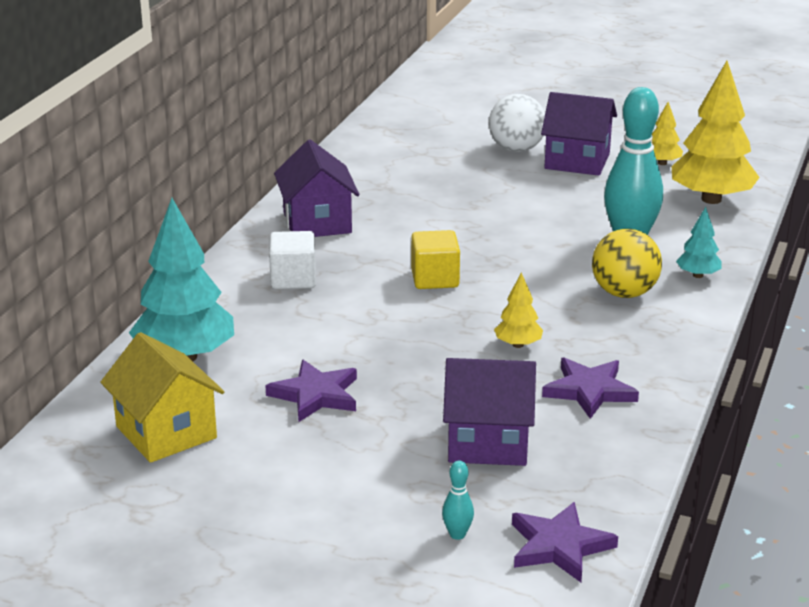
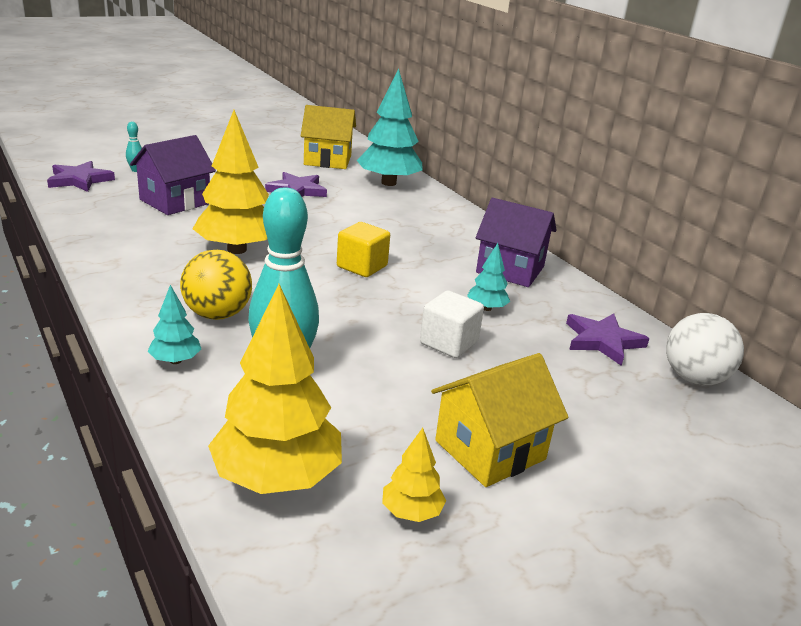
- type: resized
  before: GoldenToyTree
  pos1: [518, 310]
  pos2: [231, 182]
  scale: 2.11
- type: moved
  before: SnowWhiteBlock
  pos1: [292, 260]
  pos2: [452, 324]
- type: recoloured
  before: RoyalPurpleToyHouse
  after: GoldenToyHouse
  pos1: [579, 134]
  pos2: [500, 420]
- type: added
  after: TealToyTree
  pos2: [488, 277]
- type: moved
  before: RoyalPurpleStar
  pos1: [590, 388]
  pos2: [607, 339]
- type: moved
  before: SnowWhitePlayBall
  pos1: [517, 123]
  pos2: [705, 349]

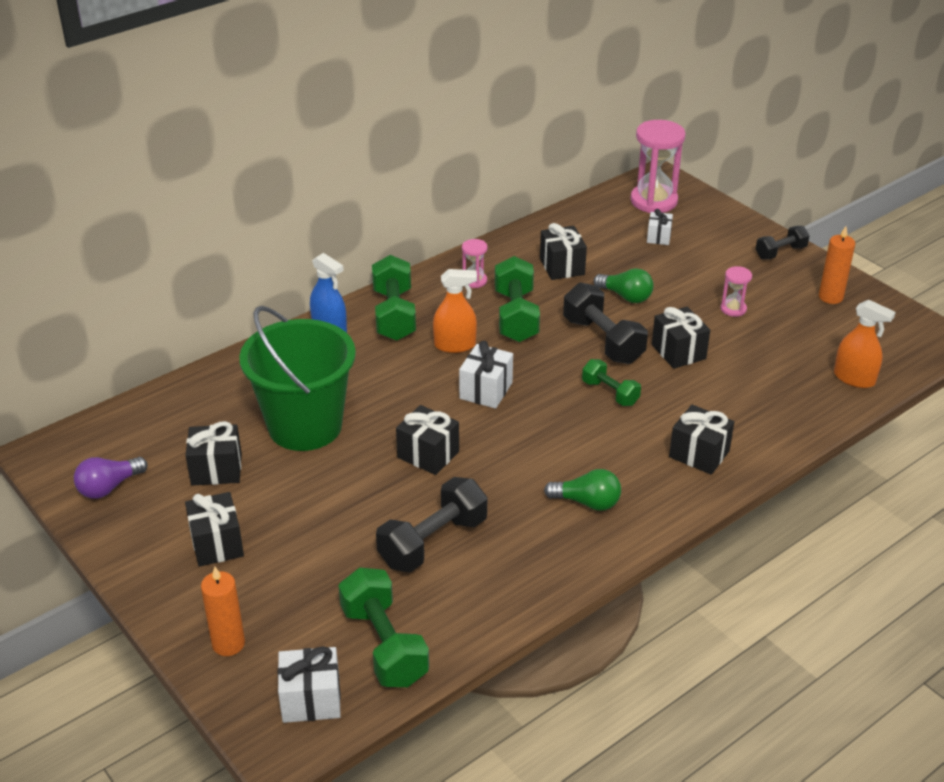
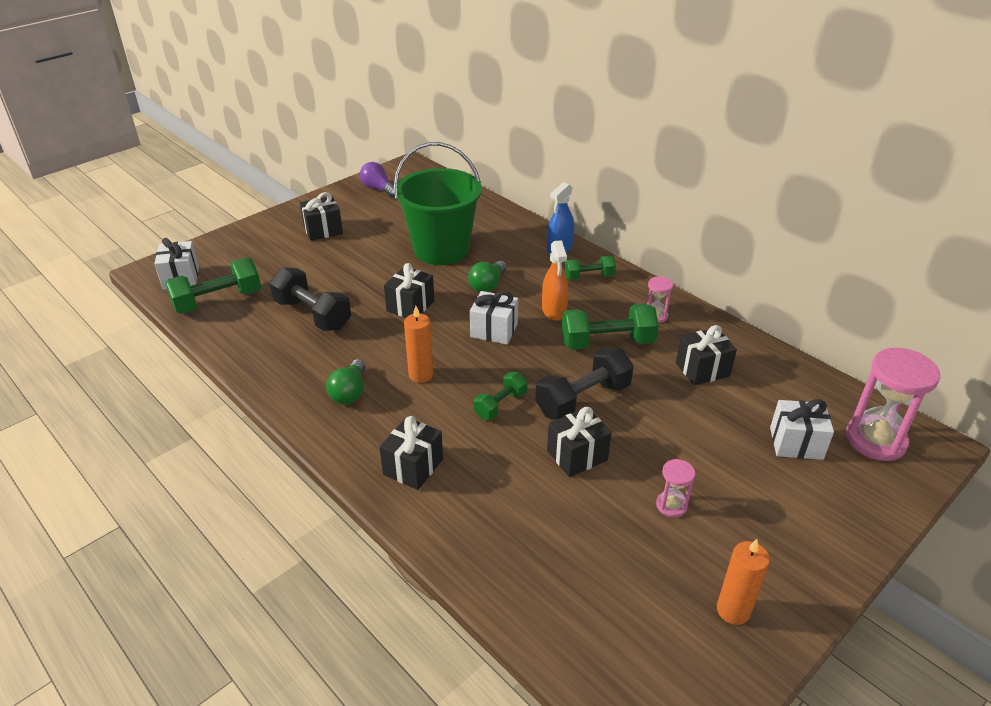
- type: moved
  before: OrangeCandle
  pos1: [223, 611]
  pos2: [419, 344]
- type: moved
  before: EmeraldLightbulb
  pos1: [624, 285]
  pos2: [487, 276]
- type: resized
  before: EmeraldHandWeight
  pos1: [394, 298]
  pos2: [590, 267]
  scale: 0.59
- type: resized
  before: SnowWhiteWrappedGift
  pos1: [660, 227]
  pos2: [802, 429]
  scale: 1.54
- type: removed
  before: BlackWrappedGift
  pos1: [213, 453]
- type: removed
  before: BlackHandWeight
  pos1: [782, 242]
- type: removed
  before: OrangeSprayer
  pos1: [865, 344]

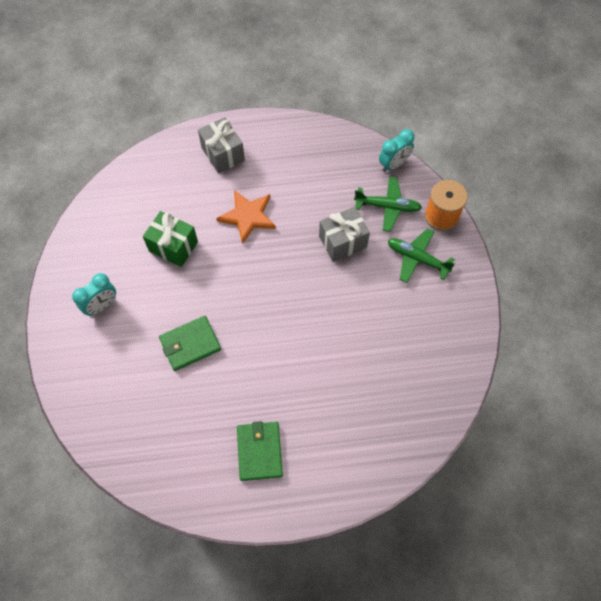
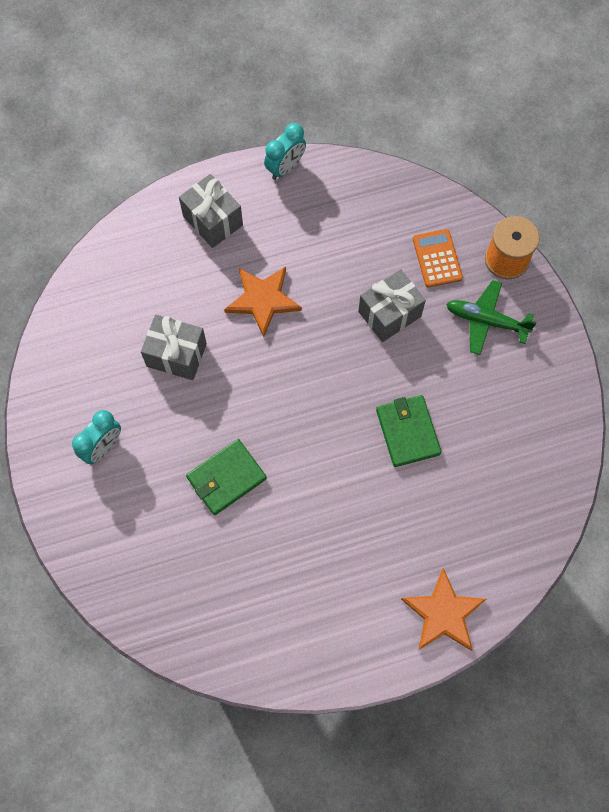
- type: recoloured
  before: EmeraldWrappedGift
  after: GrayWrappedGift
  pos1: [170, 239]
  pos2: [174, 347]
- type: moved
  before: TealAlarmClock
  pos1: [397, 150]
  pos2: [285, 151]
- type: moved
  before: EmeraldBillfold
  pos1: [260, 451]
  pos2: [409, 431]
- type: added
  after: OrangeStar
  pos2: [443, 609]
- type: replaced
  before: EmeraldToyPlane
  after: OrangeCalculator
  pos1: [388, 204]
  pos2: [438, 258]

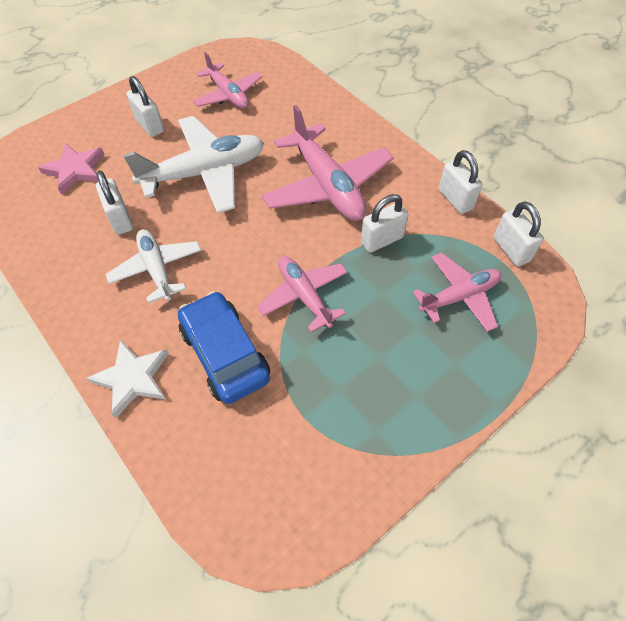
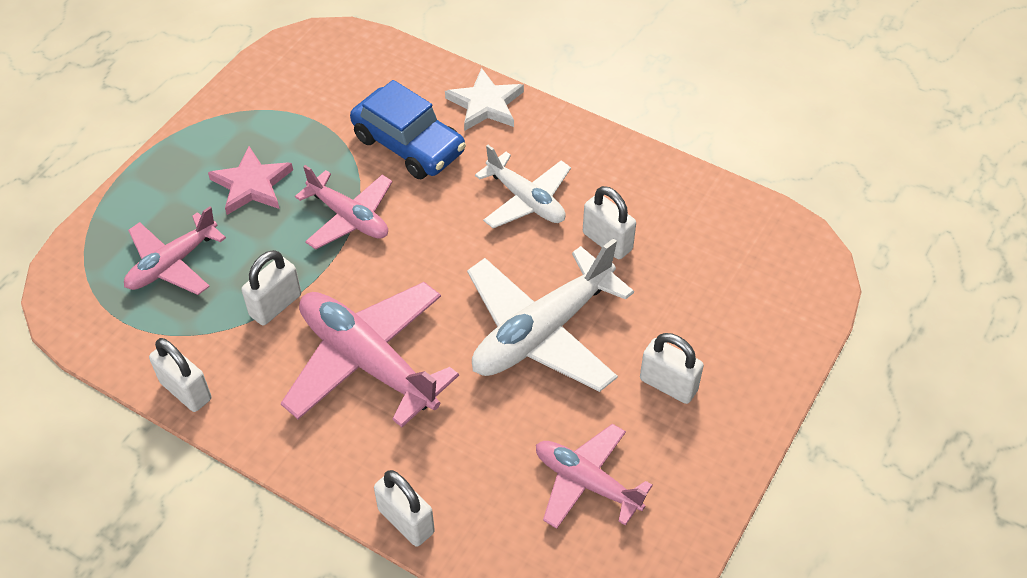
- type: moved
  before: RosePinkStar
  pos1: [71, 169]
  pos2: [250, 180]
- type: moved
  before: SnowWhiteLock
  pos1: [518, 233]
  pos2: [404, 508]

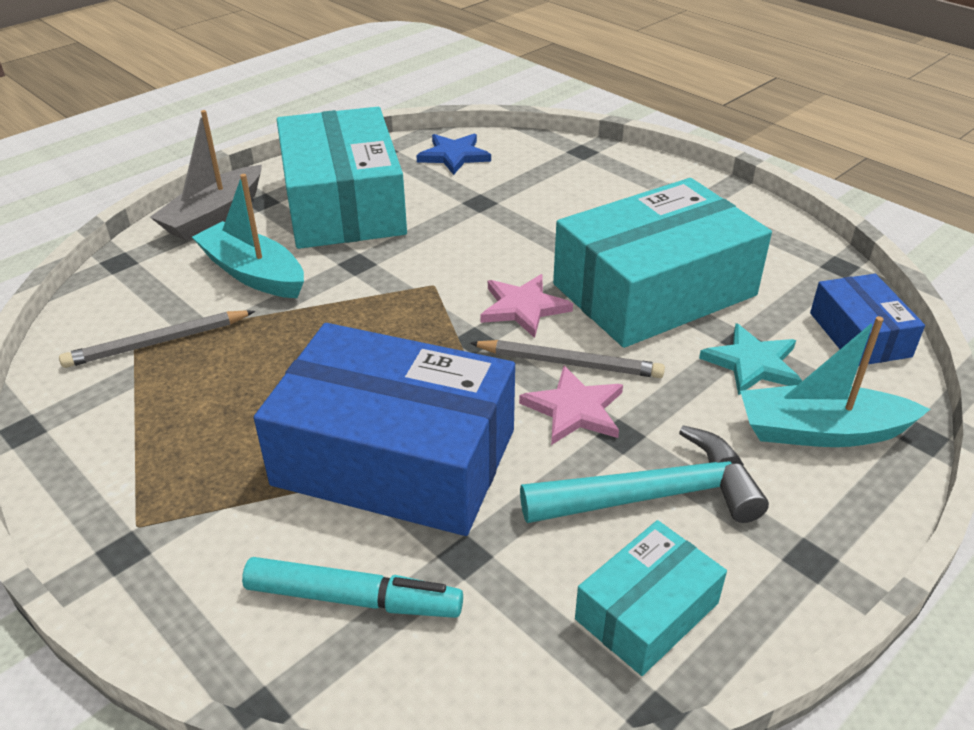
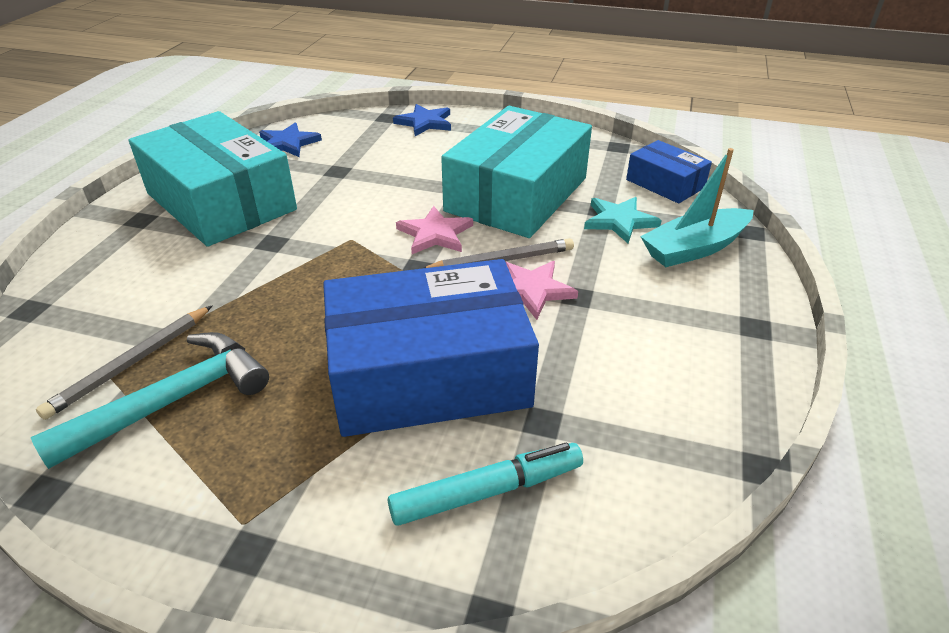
- type: moved
  before: TealHammer
  pos1: [644, 474]
  pos2: [150, 400]
- type: added
  after: CobaltStar
  pos2: [422, 120]
- type: removed
  before: GrayToyBoat
  pos1: [206, 175]
- type: removed
  before: TealToyBoat
  pos1: [248, 236]
- type: removed
  before: TealPackage
  pos1: [651, 598]

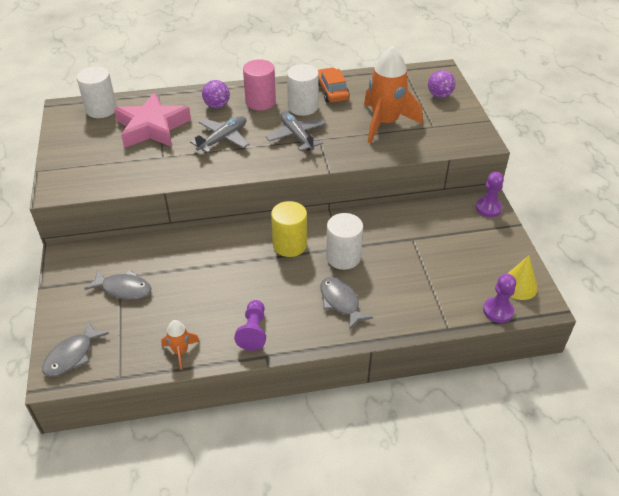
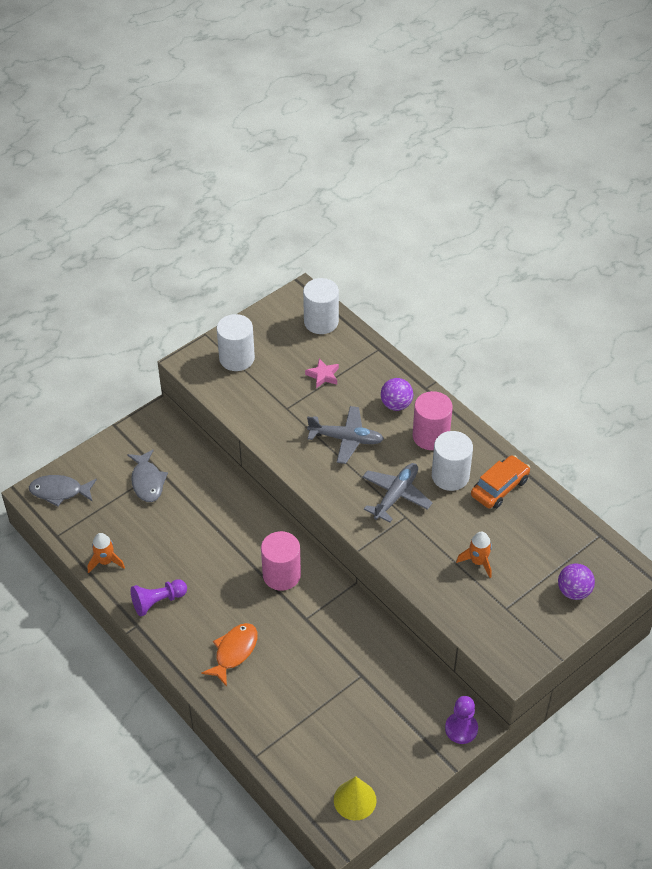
- type: recoloured
  before: GrayFish
  after: OrangeFish
  pos1: [347, 303]
  pos2: [229, 655]
- type: moved
  before: SnowWhiteCylinder
  pos1: [344, 241]
  pos2: [236, 342]
- type: recoloured
  before: GoldenCylinder
  after: RosePinkCylinder
  pos1: [289, 229]
  pos2: [281, 561]
- type: resized
  before: RosePinkStar
  pos1: [152, 120]
  pos2: [322, 373]
  scale: 0.41
- type: resized
  before: OrangeSpaceship
  pos1: [393, 95]
  pos2: [474, 555]
  scale: 0.47
- type: removed
  before: RoyalPurpleGamePawn
  pos1: [499, 298]

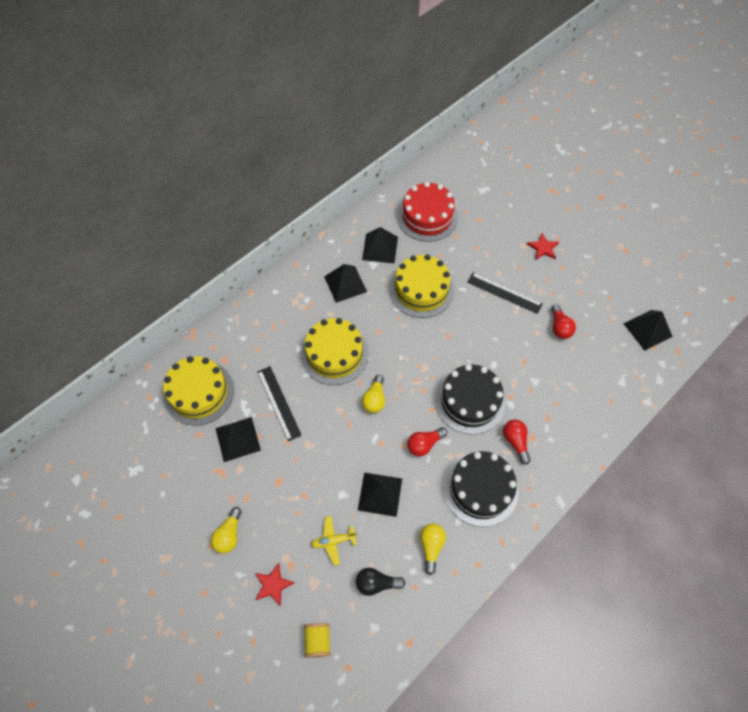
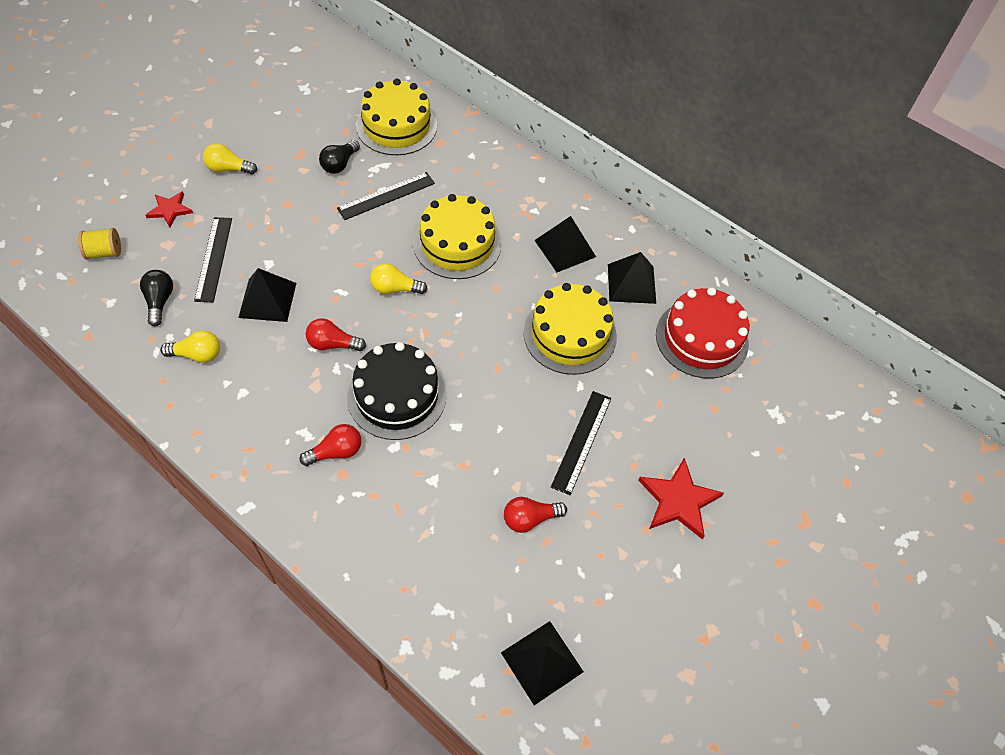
- type: replaced
  before: GoldenToyPlane
  after: BlackRuler
  pos1: [334, 541]
  pos2: [213, 259]
- type: turned
  before: ScarletLightbulb
  pos1: [427, 441]
  pos2: [336, 334]
  turn: -45
- type: replaced
  before: BlackPyramid
  after: BlackLightbulb
  pos1: [238, 439]
  pos2: [339, 157]
- type: resized
  before: ScarletStar
  pos1: [543, 246]
  pos2: [681, 498]
  scale: 1.59
- type: removed
  before: BlackLayerCake
  pos1: [480, 489]

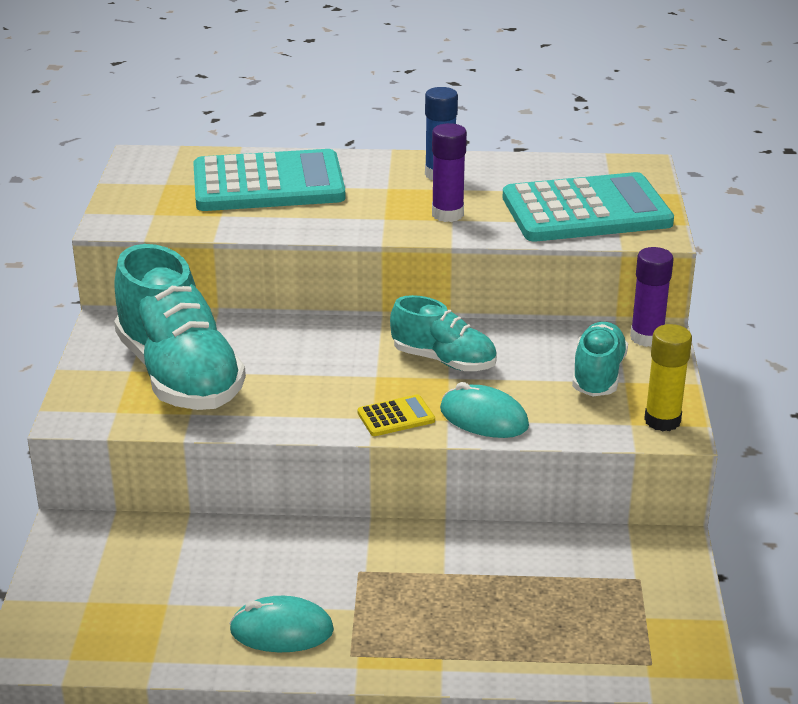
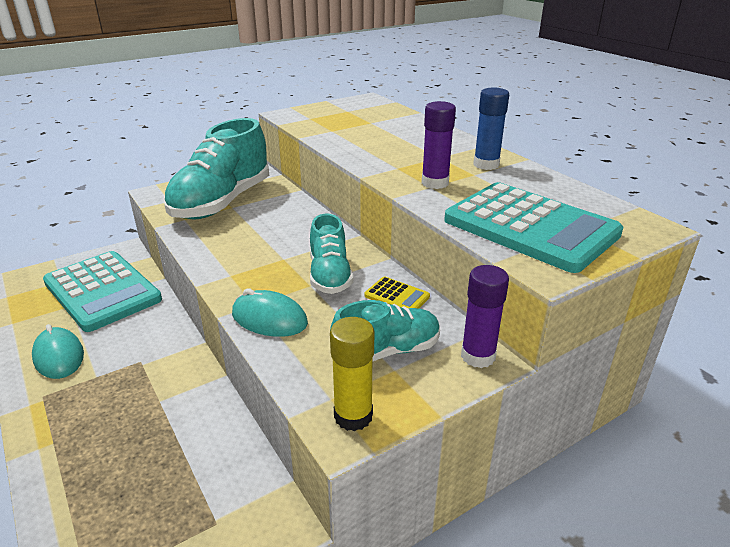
- type: moved
  before: TealCalculator
  pos1: [269, 180]
  pos2: [102, 291]
- type: turned
  before: TealMouse
  pos1: [484, 410]
  pos2: [270, 312]
  turn: -60
- type: moved
  before: GoldenCalculator
  pos1: [396, 415]
  pos2: [397, 293]

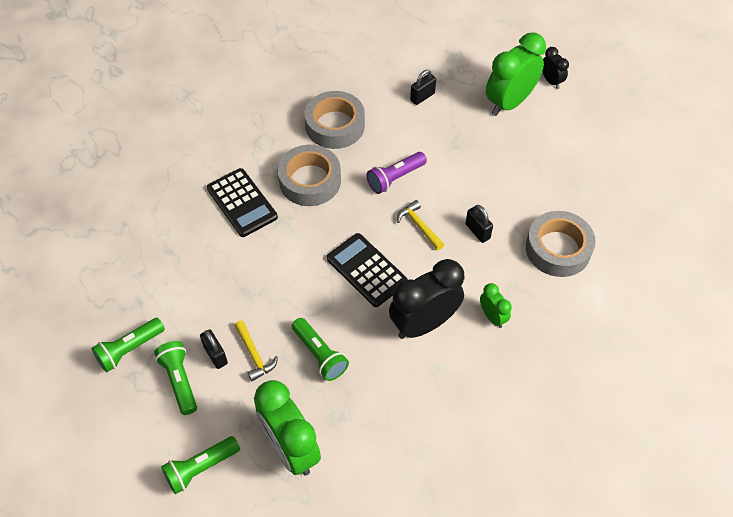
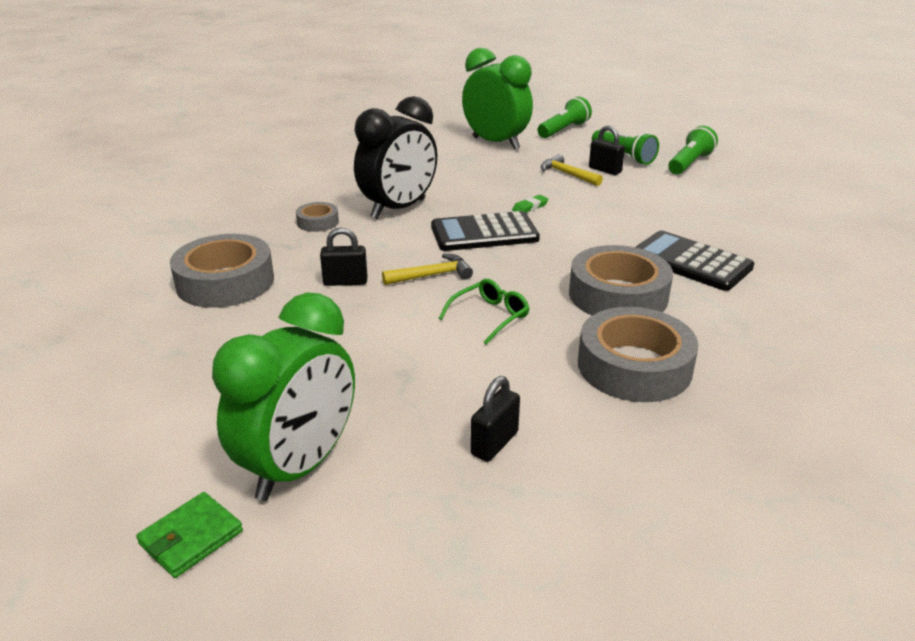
- type: replaced
  before: BlackAlarmClock
  after: EmeraldBillfold
  pos1: [555, 68]
  pos2: [189, 535]
- type: replaced
  before: EmeraldAlarmClock
  after: GrayTape
  pos1: [496, 305]
  pos2: [317, 217]
- type: turned
  before: BlackLock
  pos1: [479, 224]
  pos2: [344, 257]
  turn: -45
- type: turned
  before: GoldenHammer
  pos1: [420, 225]
  pos2: [427, 269]
  turn: -60
- type: turned
  before: BlackCalculator
  pos1: [367, 270]
  pos2: [485, 231]
  turn: 135
- type: replaced
  before: RoyalPurpleTorch
  after: EmeraldSpectacles
  pos1: [397, 173]
  pos2: [484, 312]
- type: added
  after: EmeraldEraser
  pos2: [530, 204]
- type: removed
  before: EmeraldTorch
  pos1: [320, 349]

